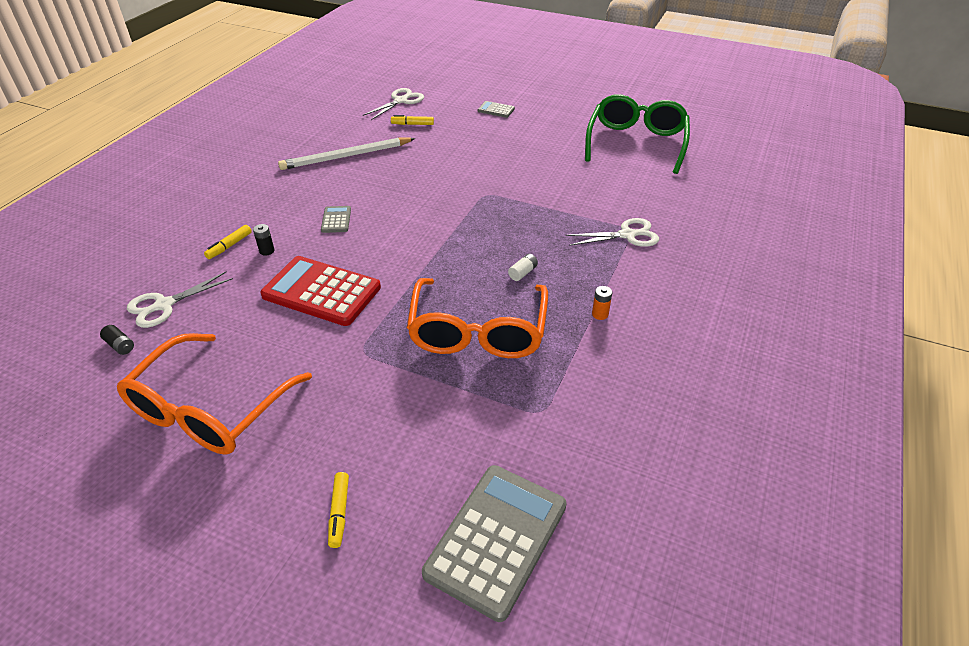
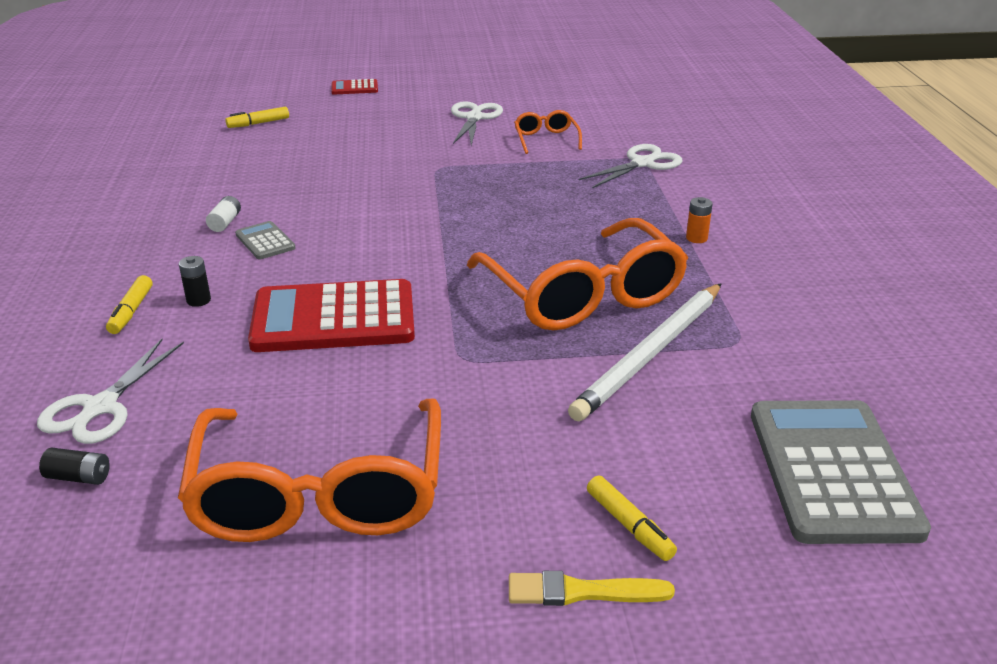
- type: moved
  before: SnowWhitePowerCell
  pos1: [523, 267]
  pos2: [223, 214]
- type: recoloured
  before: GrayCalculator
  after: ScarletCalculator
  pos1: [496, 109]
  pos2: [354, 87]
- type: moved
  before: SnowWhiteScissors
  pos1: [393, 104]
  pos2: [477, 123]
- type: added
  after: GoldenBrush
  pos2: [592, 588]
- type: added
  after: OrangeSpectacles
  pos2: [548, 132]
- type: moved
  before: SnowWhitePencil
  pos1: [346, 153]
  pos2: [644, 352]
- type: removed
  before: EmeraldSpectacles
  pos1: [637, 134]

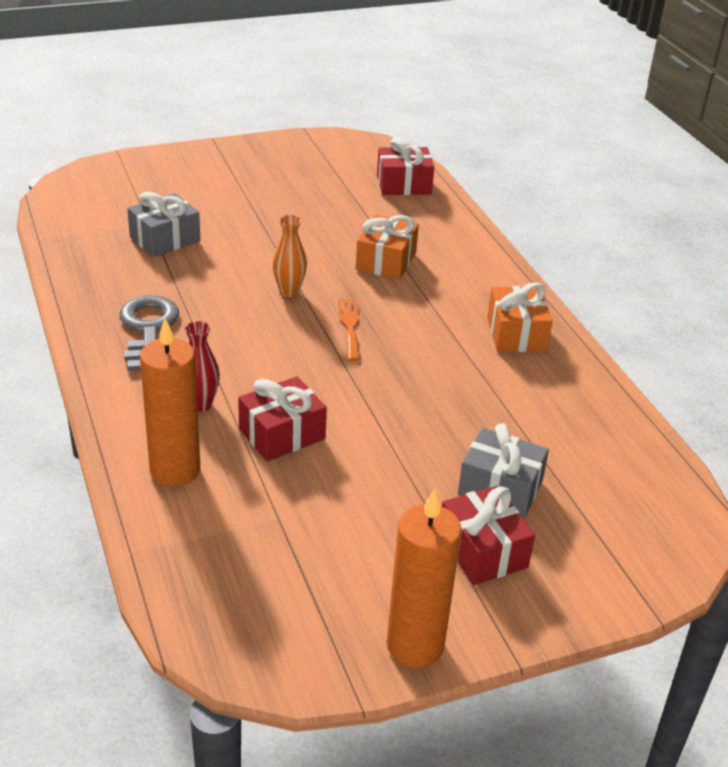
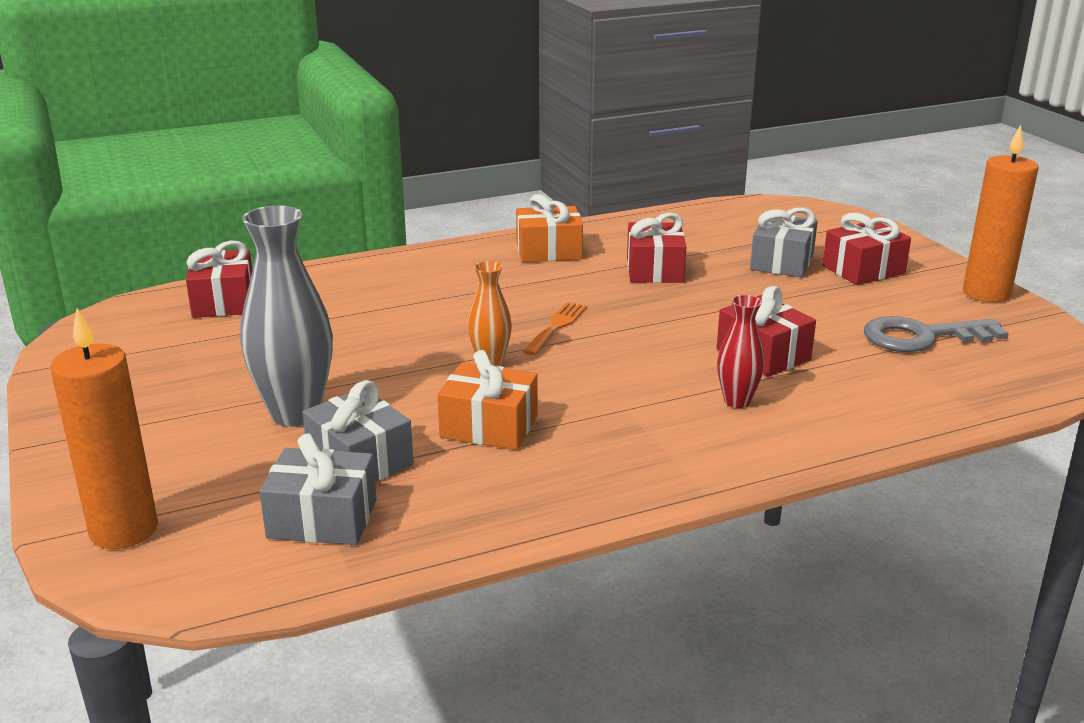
- type: moved
  before: OrangeCandle
  pos1: [170, 402]
  pos2: [104, 428]
- type: added
  after: GrayTallVase
  pos2: [287, 316]
- type: added
  after: GrayWrappedGift
  pos2: [318, 489]
- type: moved
  before: OrangeWrappedGift
  pos1: [387, 247]
  pos2: [487, 400]
- type: turned
  before: OrangeTableFork
  pos1: [349, 330]
  pos2: [555, 328]
  turn: 120
- type: added
  after: ScarletWrappedGift
  pos2: [656, 248]
- type: moved
  before: GrayLatchkey
  pos1: [149, 333]
  pos2: [936, 334]

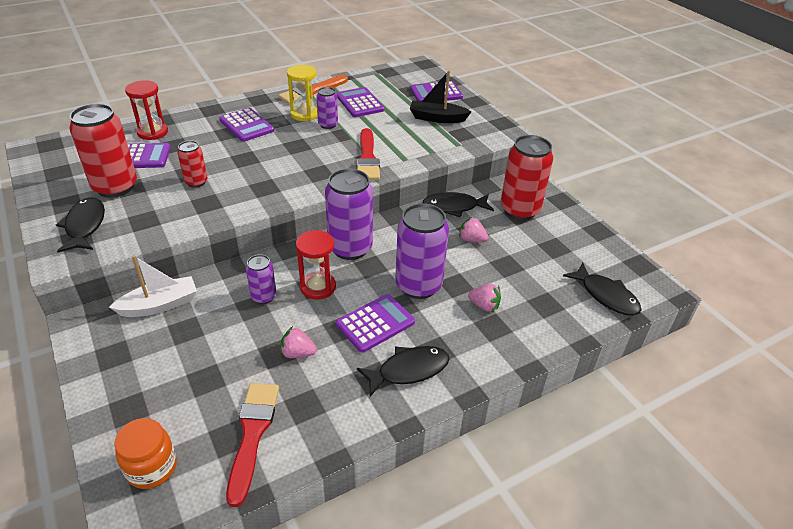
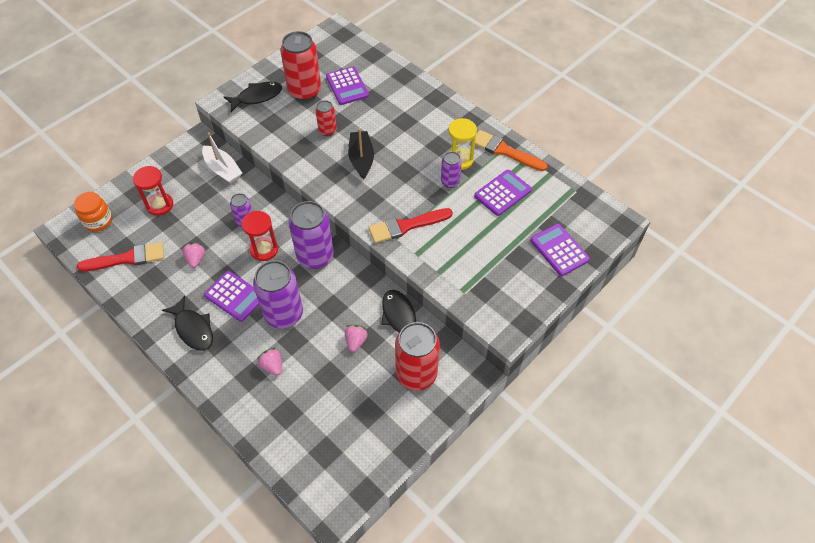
- type: moved
  before: ScarletHourglass
  pos1: [146, 110]
  pos2: [153, 191]
- type: turned
  before: RosePinkStrawberry
  pos1: [484, 298]
  pos2: [269, 362]
  turn: 135
- type: moved
  before: BlackToyBoat
  pos1: [441, 96]
  pos2: [361, 153]
- type: removed
  before: RoyalPurpleCalculator
  pos1: [246, 125]
- type: removed
  before: BlackFish
  pos1: [602, 289]

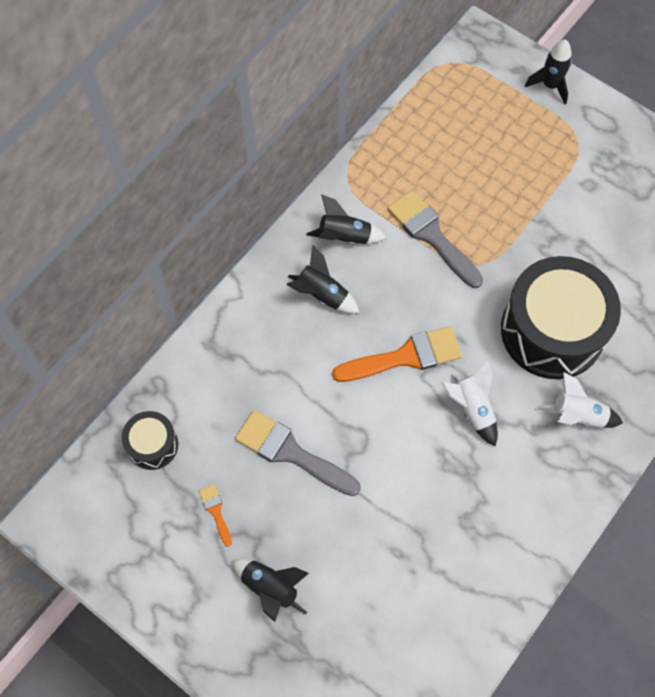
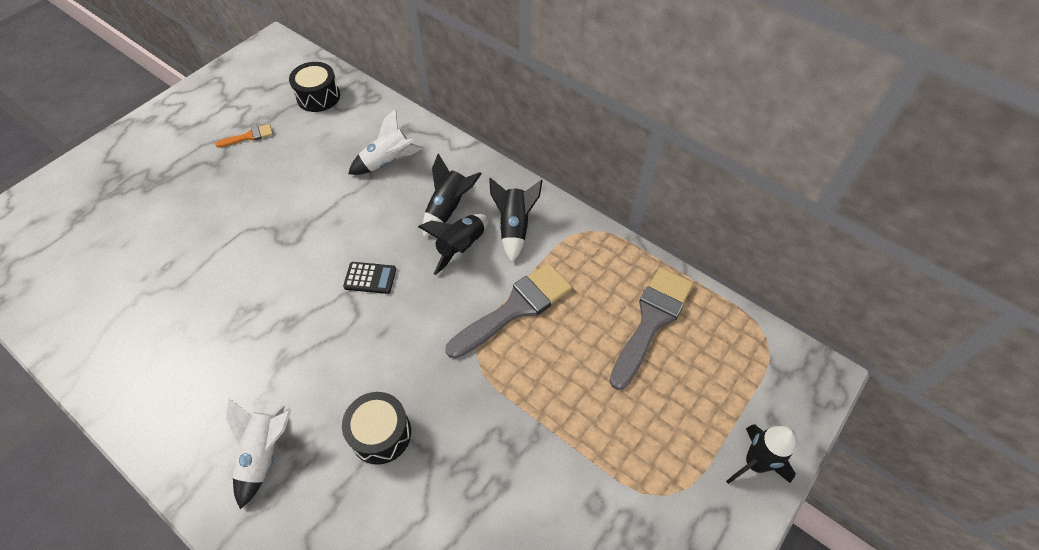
- type: resized
  before: BlackSnareDrum
  pos1: [561, 317]
  pos2: [376, 428]
  scale: 0.47
- type: replaced
  before: OrangeBrush
  after: BlackCalculator
  pos1: [397, 354]
  pos2: [369, 278]
- type: moved
  before: SnowWhiteSpaceship
  pos1: [469, 403]
  pos2: [385, 142]
- type: moved
  before: BlackSpaceship
  pos1: [270, 590]
  pos2: [453, 244]
- type: moved
  before: GrayBrush
  pos1: [298, 453]
  pos2: [651, 328]

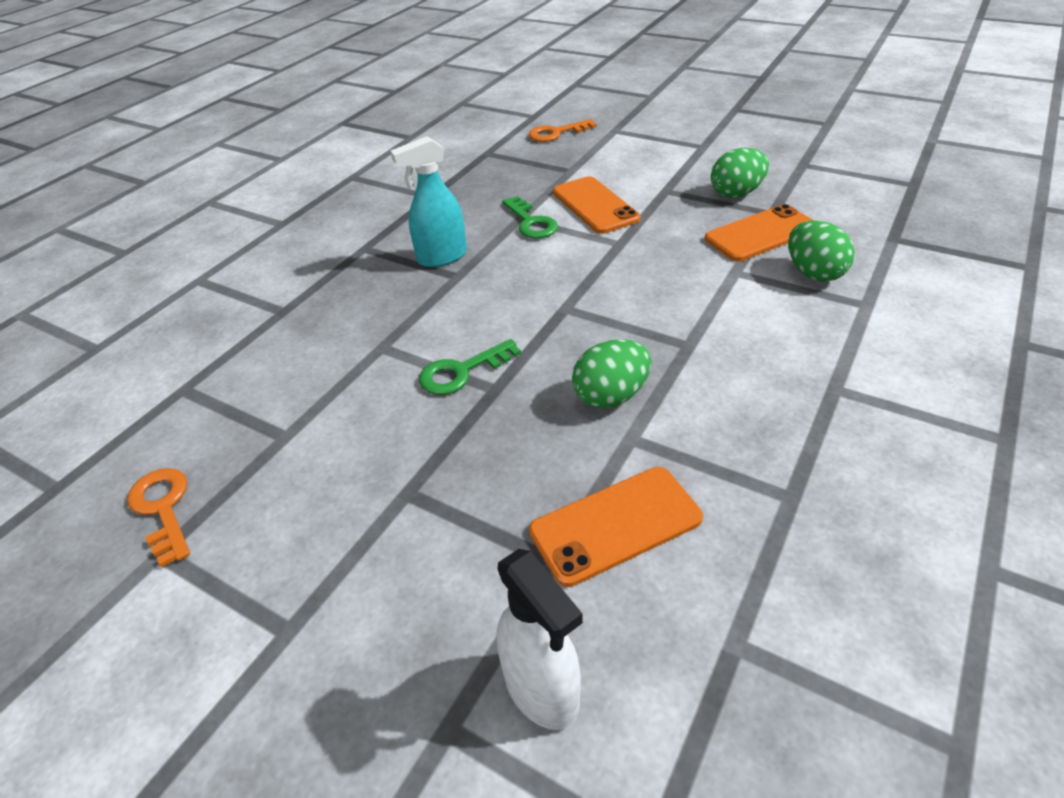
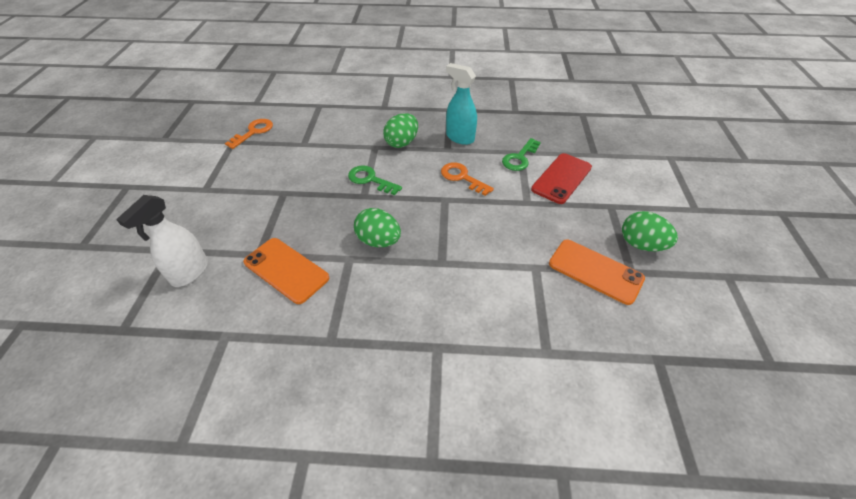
- type: moved
  before: EmeraldToyEgg
  pos1: [821, 251]
  pos2: [400, 130]
- type: moved
  before: OrangeLatchkey
  pos1: [562, 130]
  pos2: [467, 179]
- type: recoloured
  before: OrangeMobilePhone
  after: ScarletMobilePhone
  pos1: [596, 205]
  pos2: [561, 178]

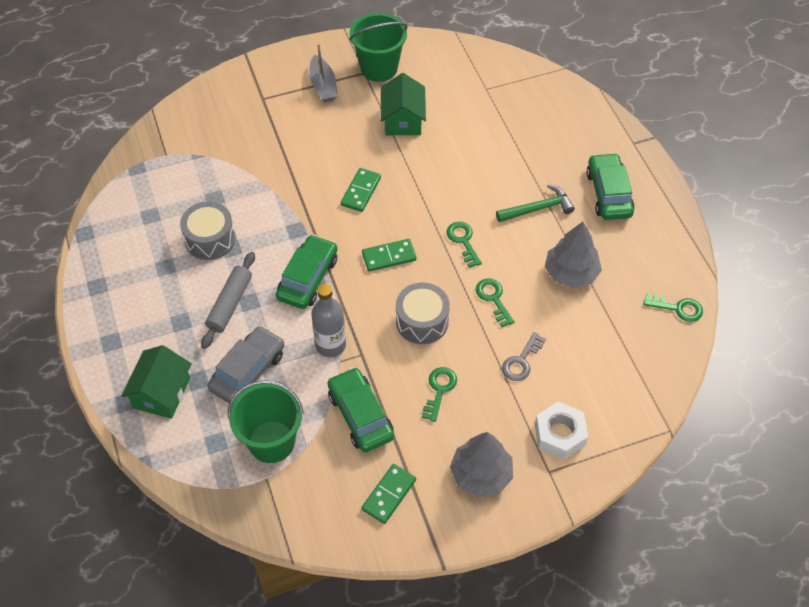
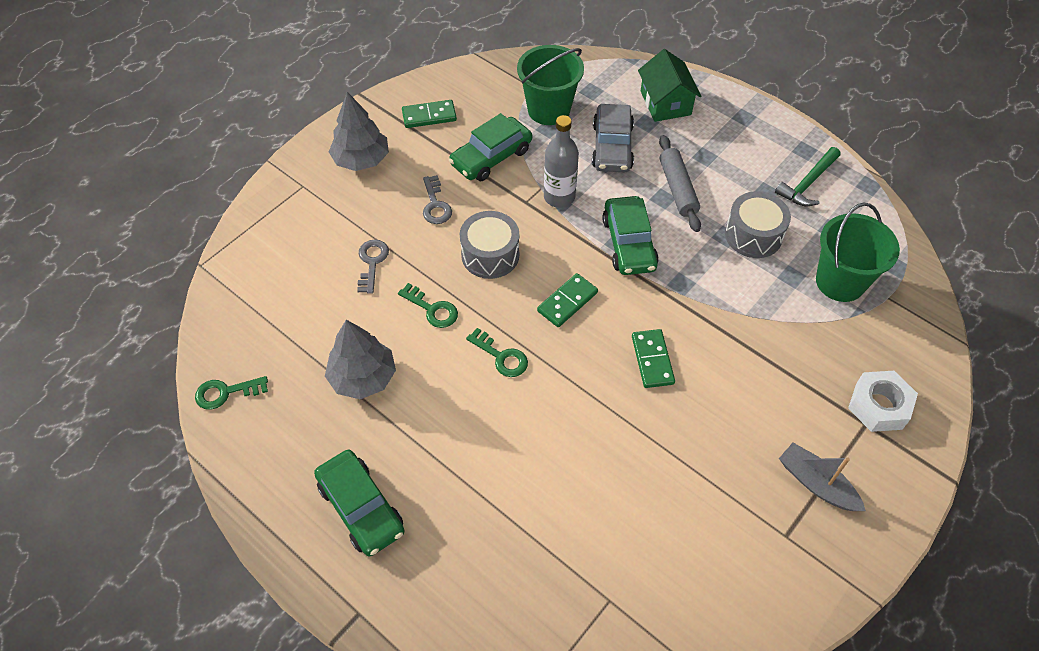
- type: turned
  before: EmeraldDominoPiece
  pos1: [388, 494]
  pos2: [429, 114]
  turn: 75
- type: recoloured
  before: EmeraldLatchkey
  after: GrayLatchkey
  pos1: [439, 394]
  pos2: [437, 199]
- type: turned
  before: EmeraldCar
  pos1: [360, 409]
  pos2: [490, 147]
  turn: 105
- type: moved
  before: EmeraldHammer
  pos1: [535, 203]
  pos2: [808, 176]
- type: moved
  before: EmeraldBucket
  pos1: [378, 47]
  pos2: [858, 252]
- type: moved
  before: SnowWhiteHexNut
  pos1: [561, 430]
  pos2: [883, 401]
- type: removed
  before: EmeraldToyHouse
  pos1: [403, 104]

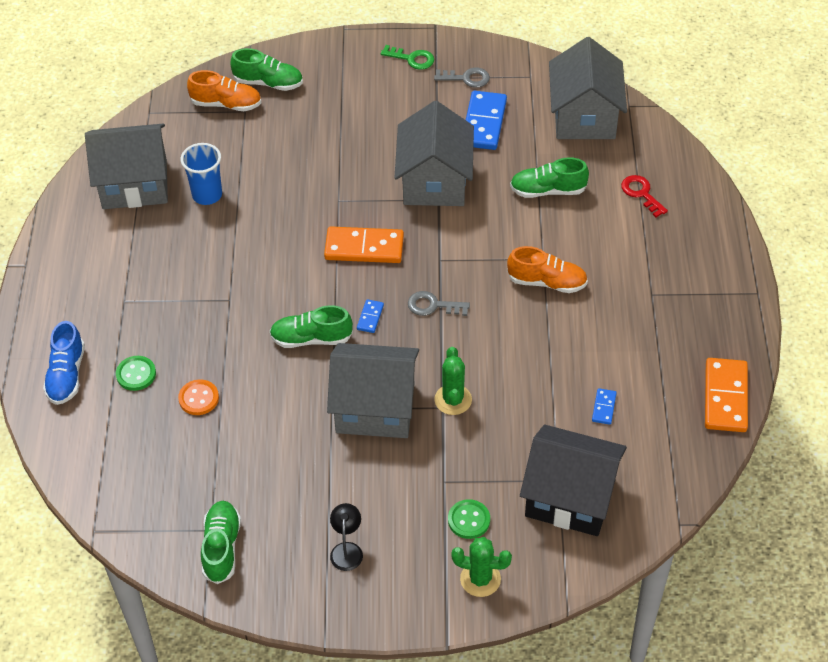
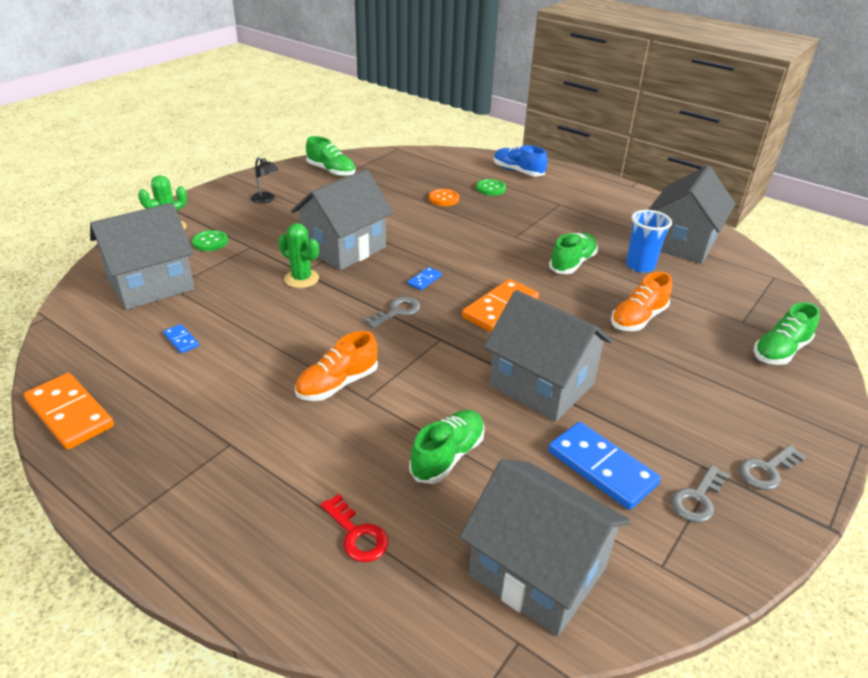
- type: recoloured
  before: BlackToyHouse
  after: GrayToyHouse
  pos1: [573, 480]
  pos2: [142, 256]
- type: turned
  before: ScarletLatchkey
  pos1: [644, 196]
  pos2: [354, 528]
  turn: 45
- type: turned
  before: CobaltDominoPiece
  pos1: [370, 316]
  pos2: [425, 278]
  turn: 75
- type: moved
  before: EmeraldSneaker
  pos1: [311, 326]
  pos2: [573, 253]
- type: moved
  before: OrangeSneaker
  pos1: [224, 90]
  pos2: [641, 301]
- type: recoloured
  before: EmeraldLatchkey
  after: GrayLatchkey
  pos1: [407, 57]
  pos2: [772, 467]

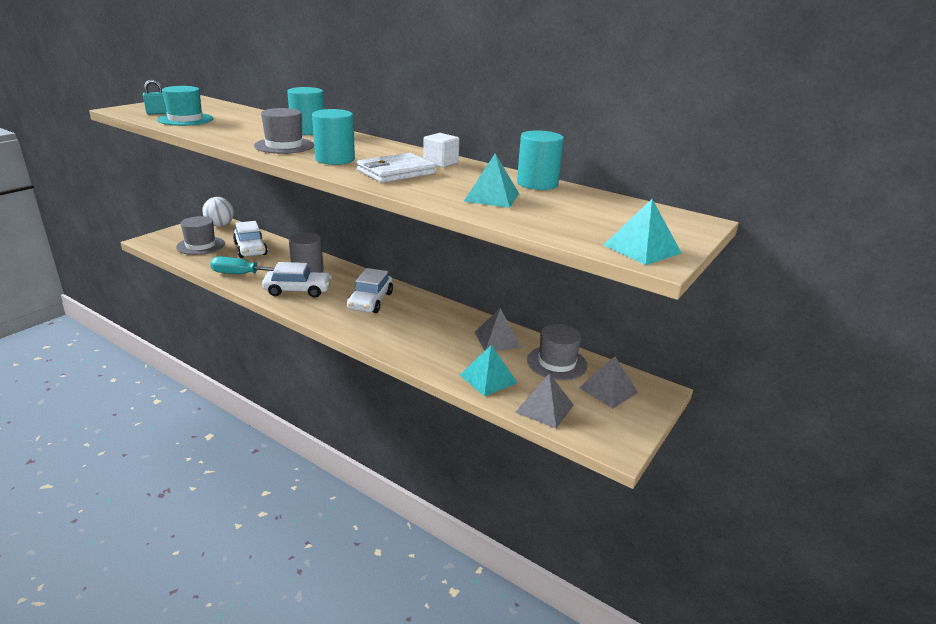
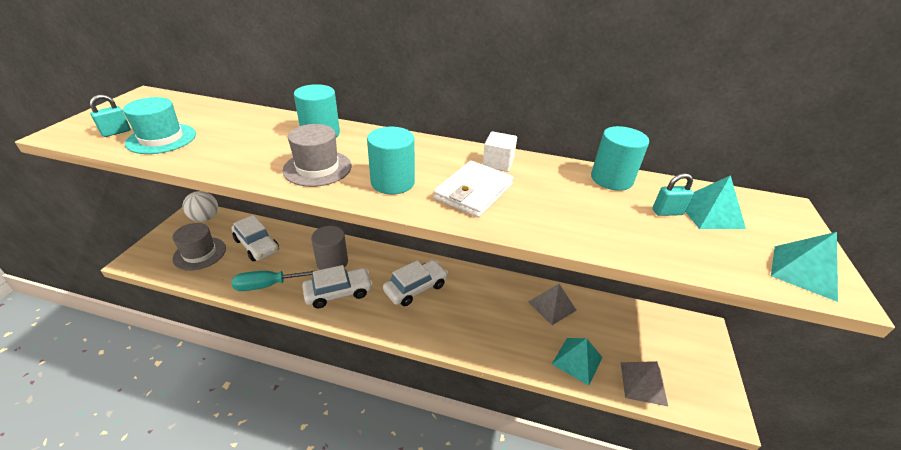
- type: turned
  before: SnowWhiteCar
  pos1: [370, 290]
  pos2: [415, 283]
  turn: -120
- type: added
  after: TealLock
  pos2: [673, 194]
- type: moved
  before: TealPyramid
  pos1: [491, 181]
  pos2: [715, 202]
- type: removed
  before: GrayHat
  pos1: [557, 352]
- type: removed
  before: GrayPyramid
  pos1: [608, 382]

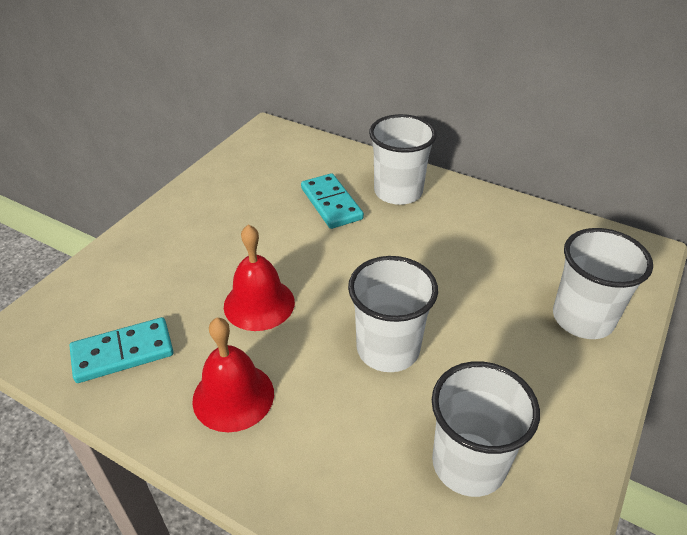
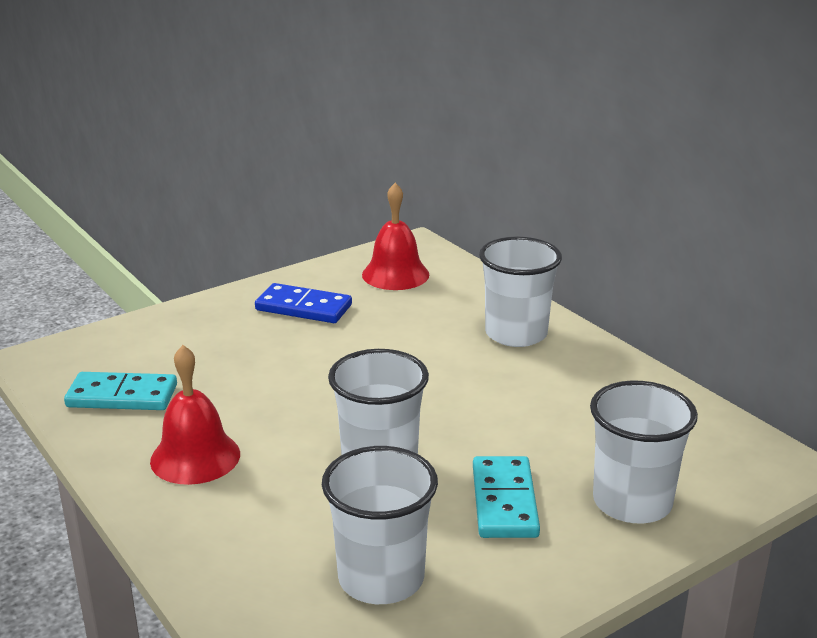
- type: added
  after: CobaltDominoPiece
  pos2: [303, 303]
- type: moved
  before: ScarletHandBell
  pos1: [259, 277]
  pos2: [395, 236]
- type: moved
  before: TealDominoPiece
  pos1: [332, 201]
  pos2: [506, 497]

